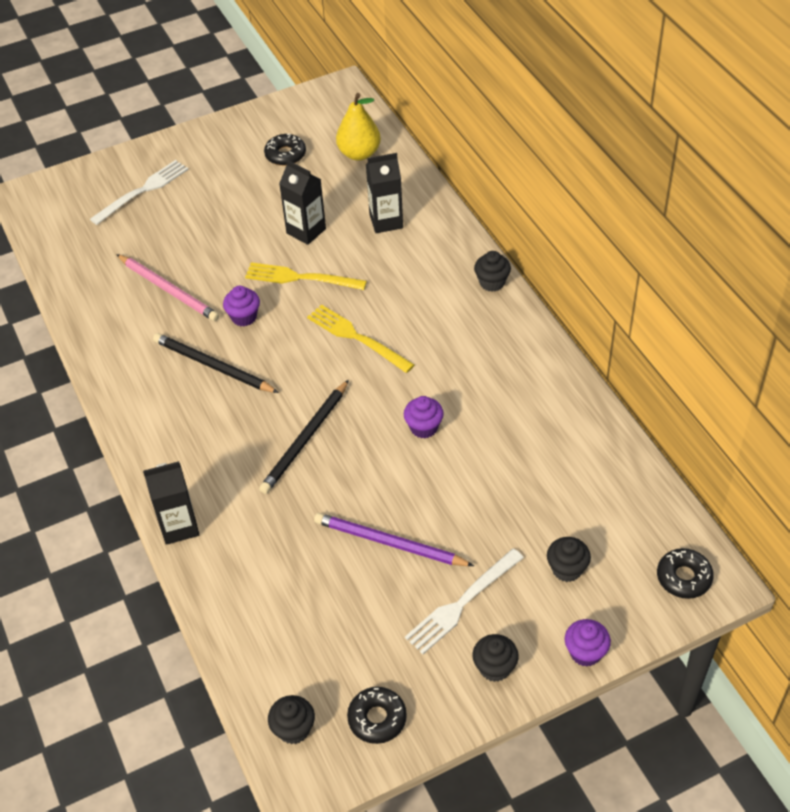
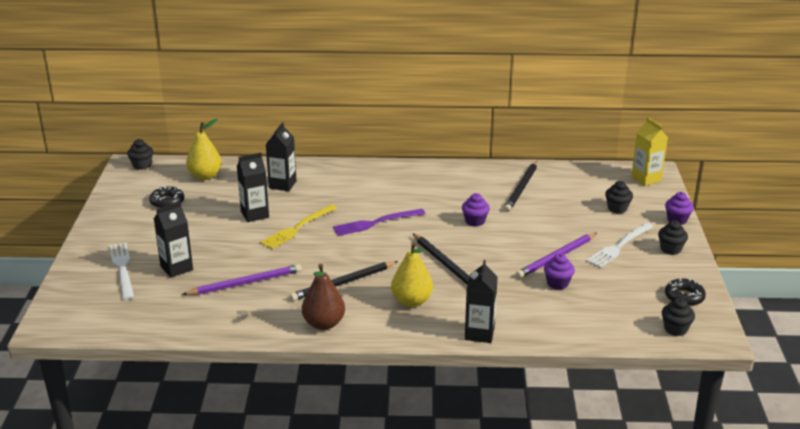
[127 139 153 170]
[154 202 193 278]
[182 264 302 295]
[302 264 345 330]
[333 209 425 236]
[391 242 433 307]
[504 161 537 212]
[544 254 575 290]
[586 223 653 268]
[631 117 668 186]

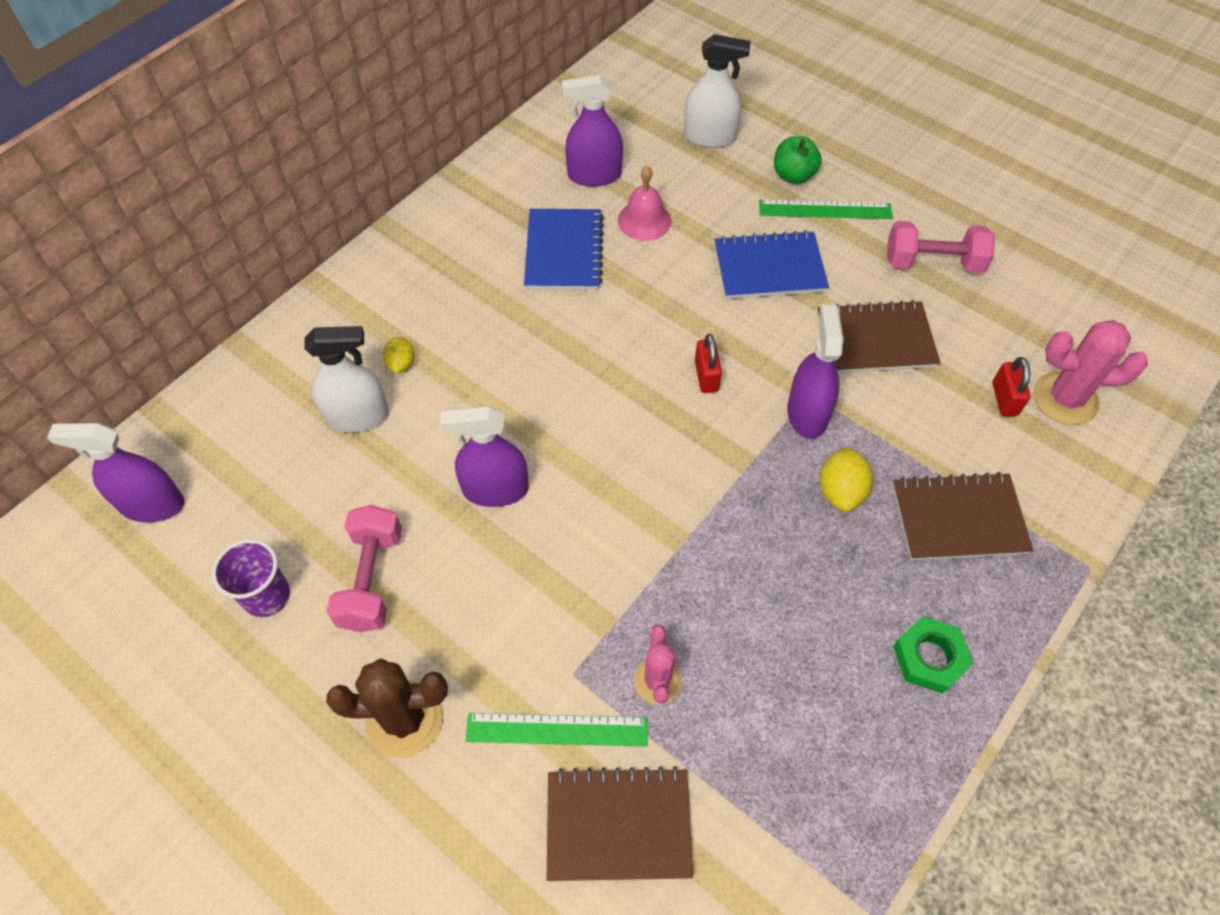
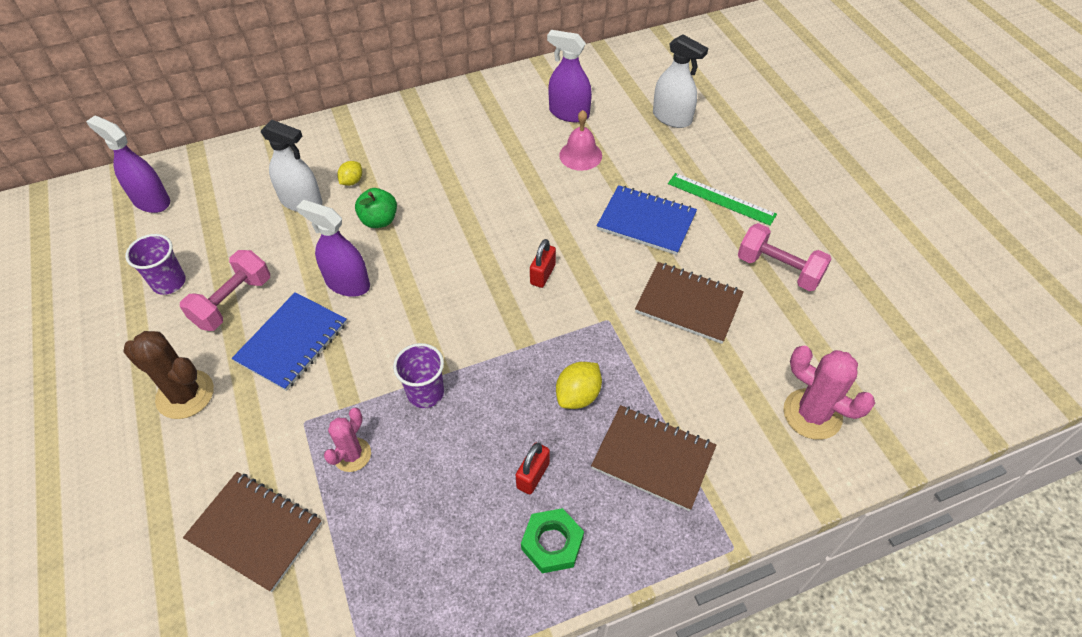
[232 292 347 391]
[355 188 397 228]
[393 343 444 408]
[516 443 550 494]
[466 713 648 746] (first image)
[787 305 843 439] (first image)

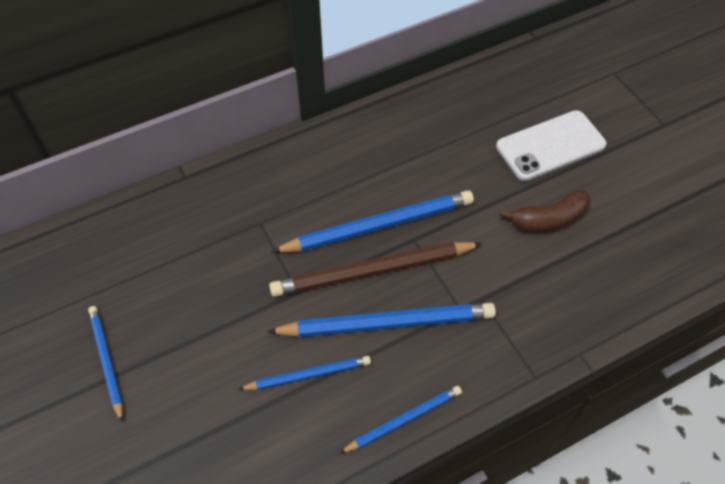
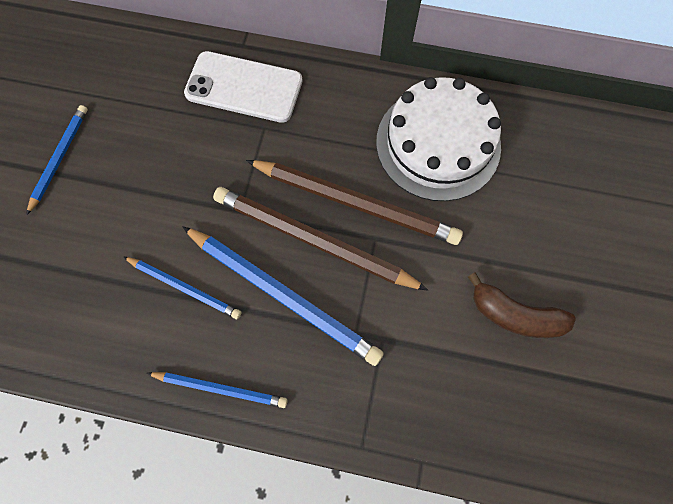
[184 51 302 123]
[246 160 463 245]
[376 77 501 201]

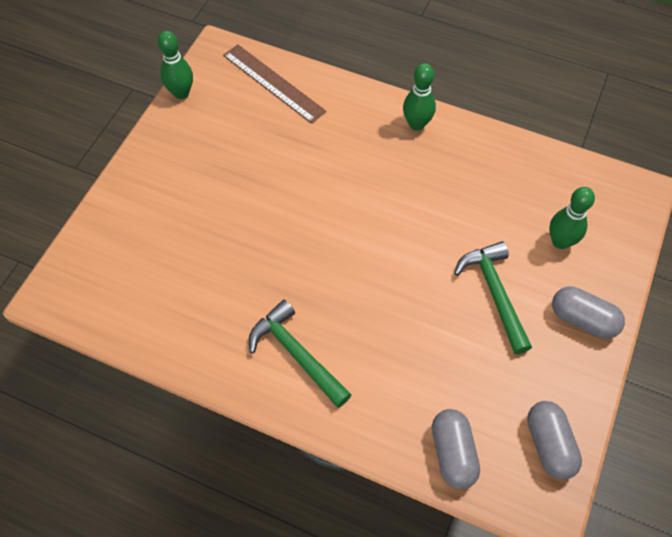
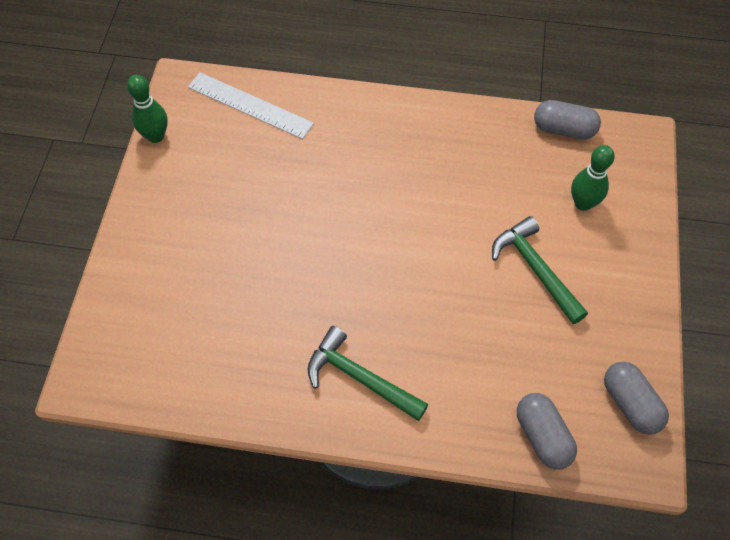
[188 72 314 139]
[534 100 601 139]
[403 63 436 131] (first image)

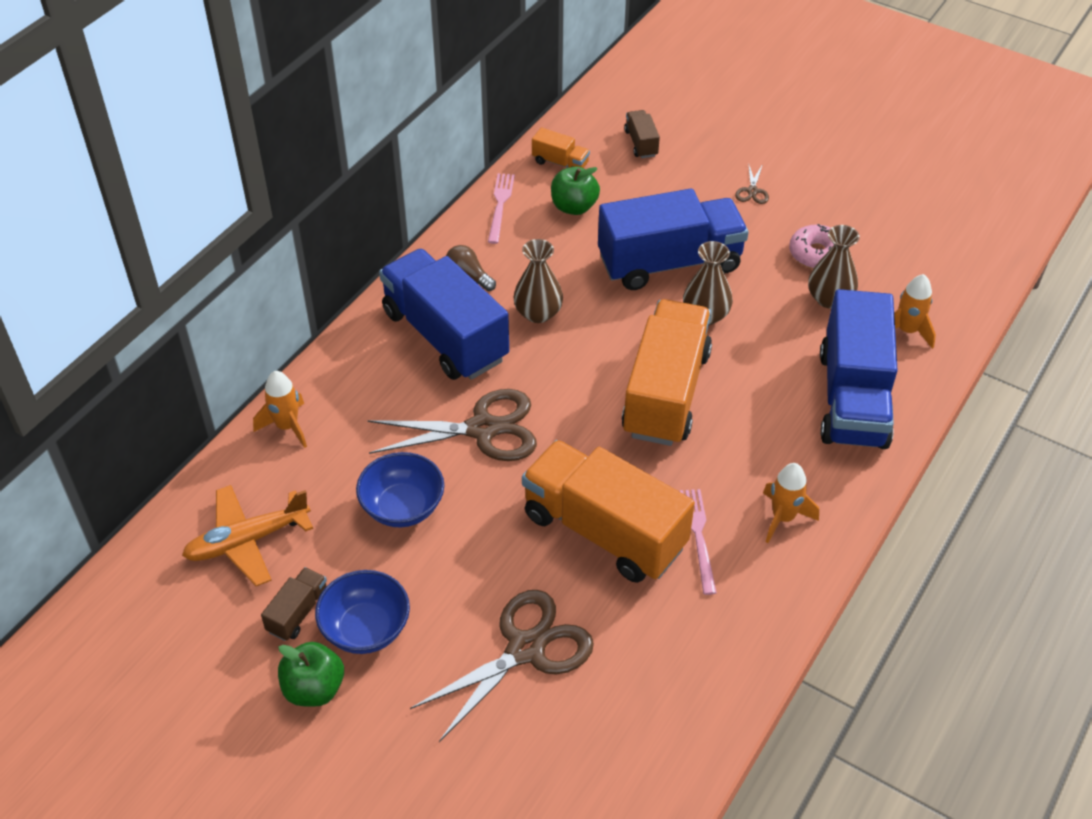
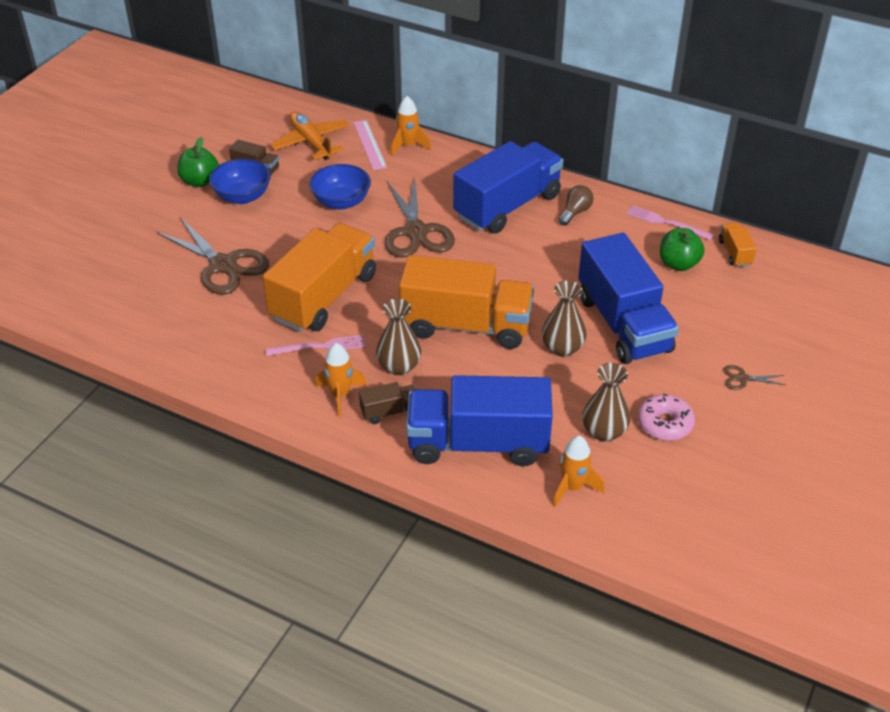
[353 120 387 170]
[359 382 416 424]
[376 298 421 375]
[626 205 713 240]
[719 223 756 267]

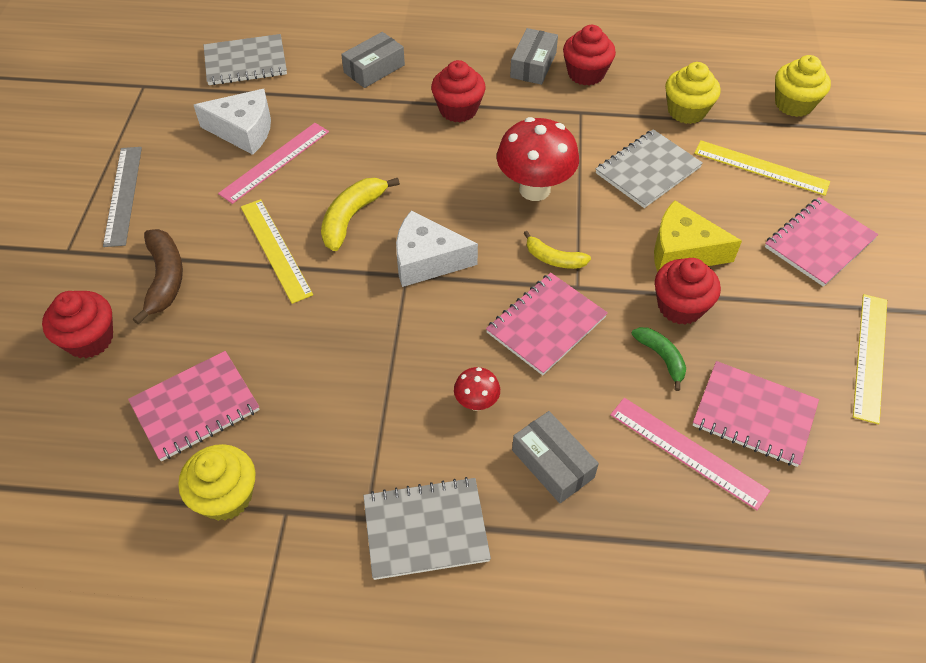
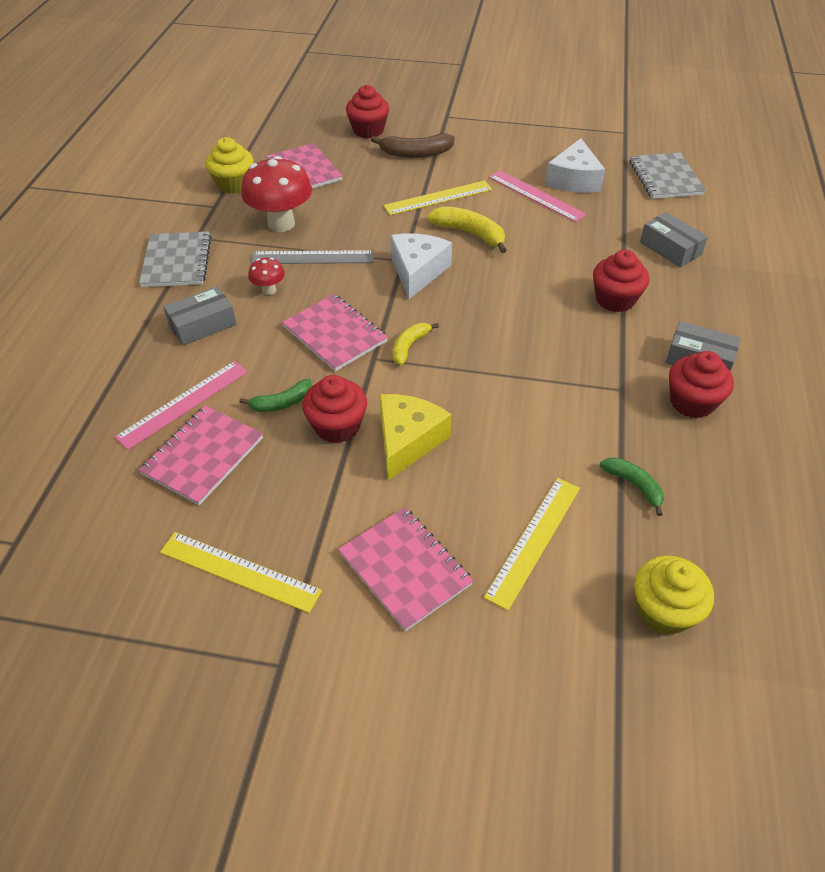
[241 156 312 232]
[251 250 374 264]
[600 457 664 516]
[596 129 703 208] (first image)

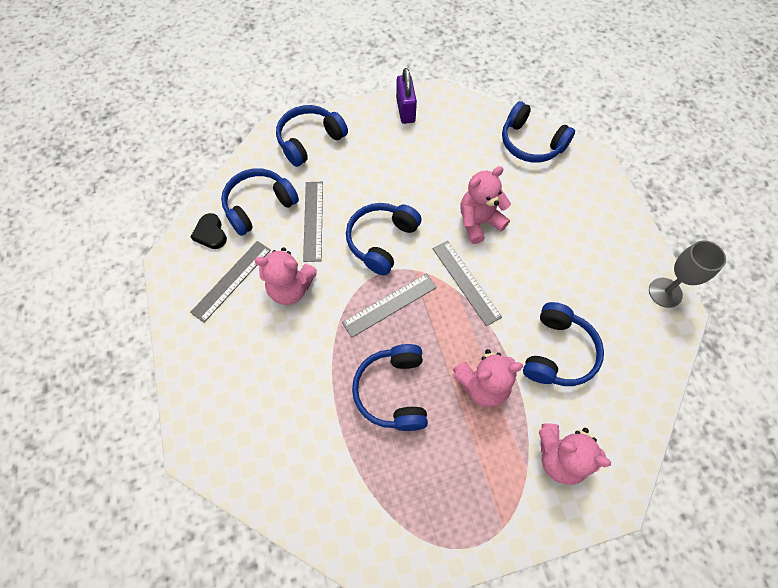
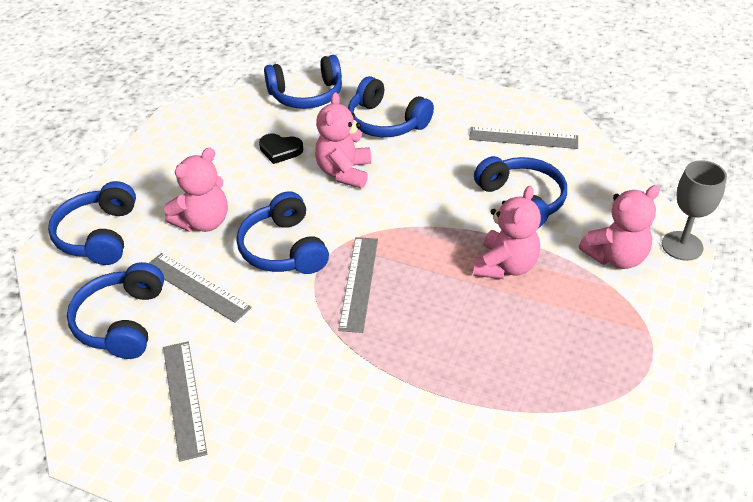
[164 148 228 232]
[259 134 303 164]
[348 76 434 137]
[469 127 578 149]
[662 160 727 261]
[396 68 417 124] (first image)

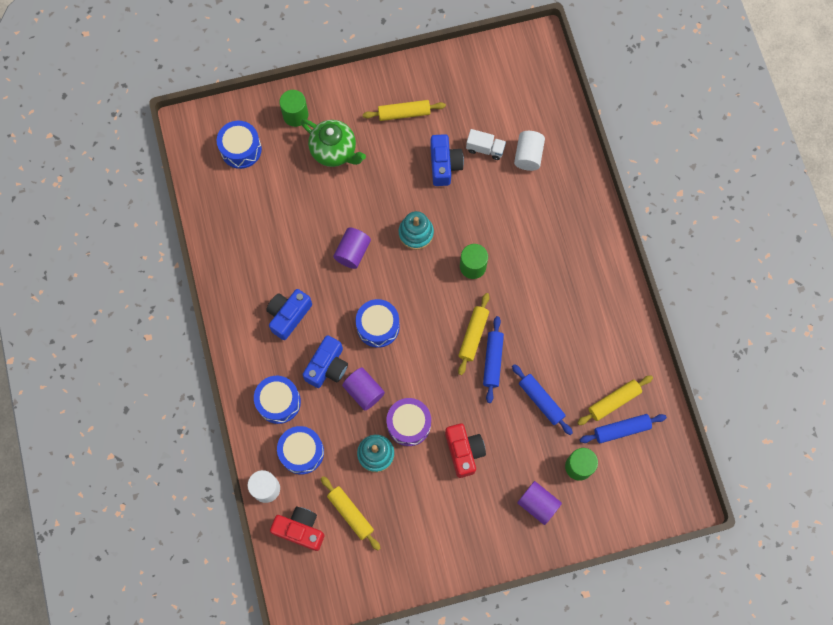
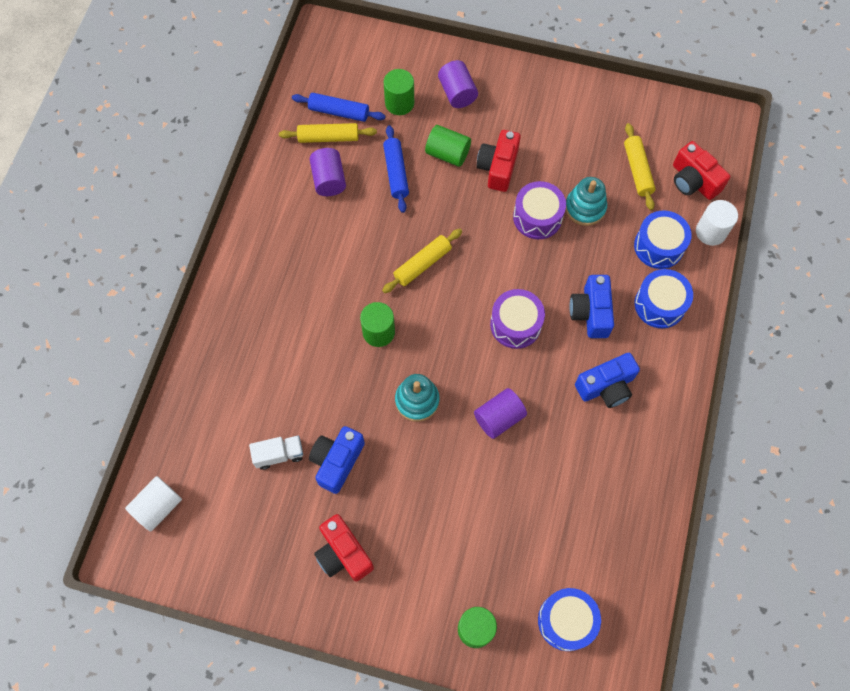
[125 476 182 532]
[249 435 303 470]
[310 148 346 196]
[314 514 374 581]
[425 125 471 167]
[490 289 545 349]
[569 275 614 338]
[301 119 366 167] (first image)
[483 316 504 403] (first image)

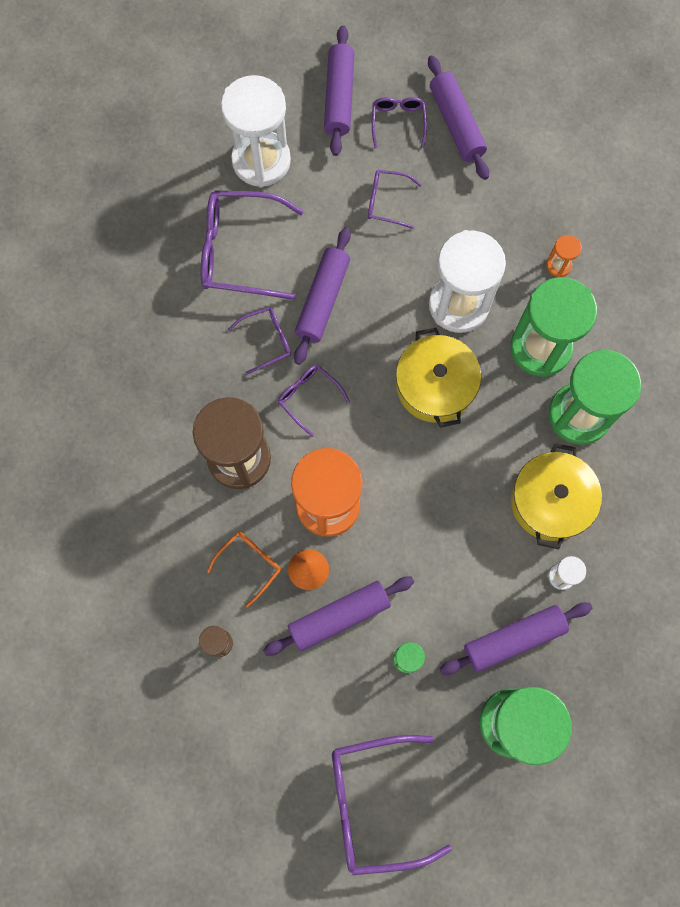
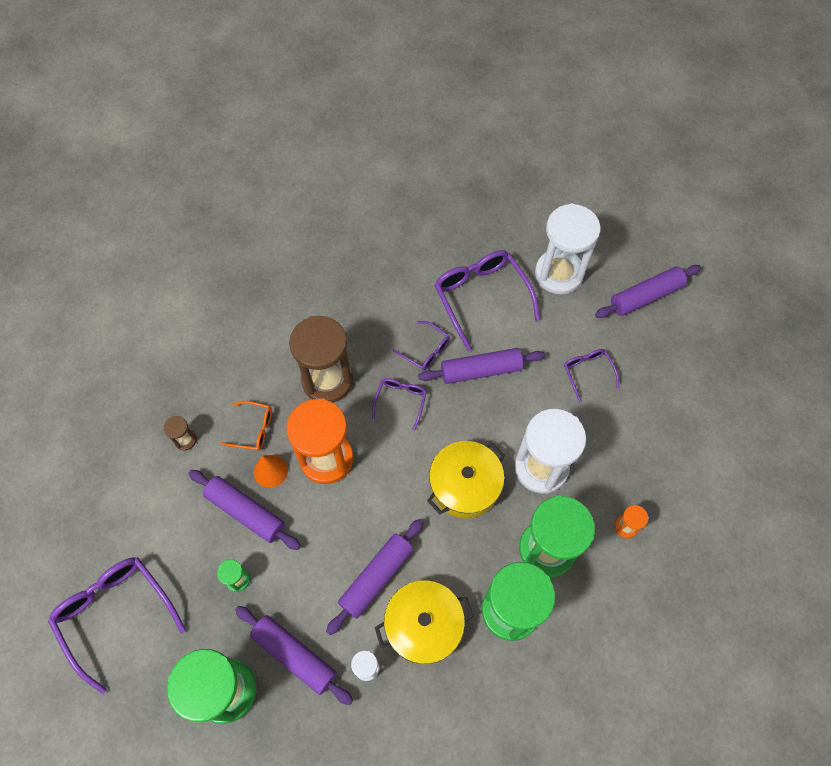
[326 519 424 635]
[372 97 427 149] (first image)

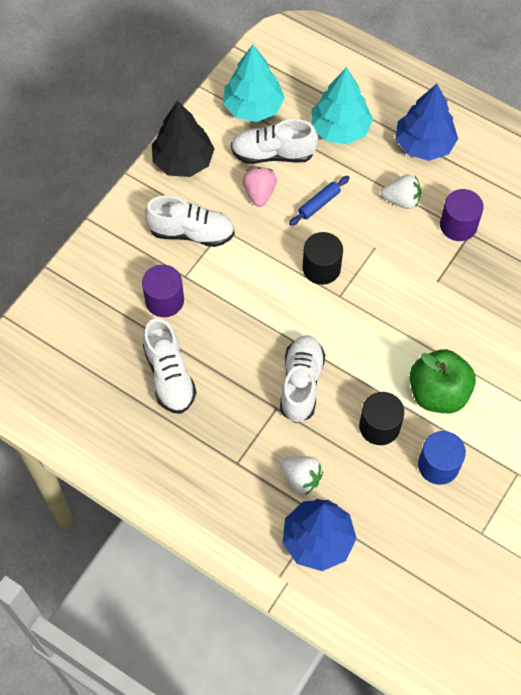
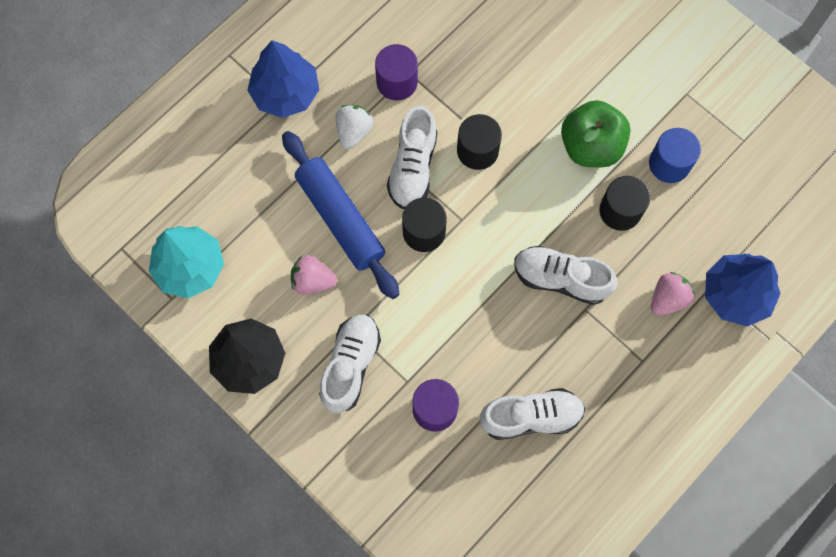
[282 131 400 299]
[387 106 437 209]
[457 114 502 170]
[651 272 695 316]
[311 67 373 145] (first image)

